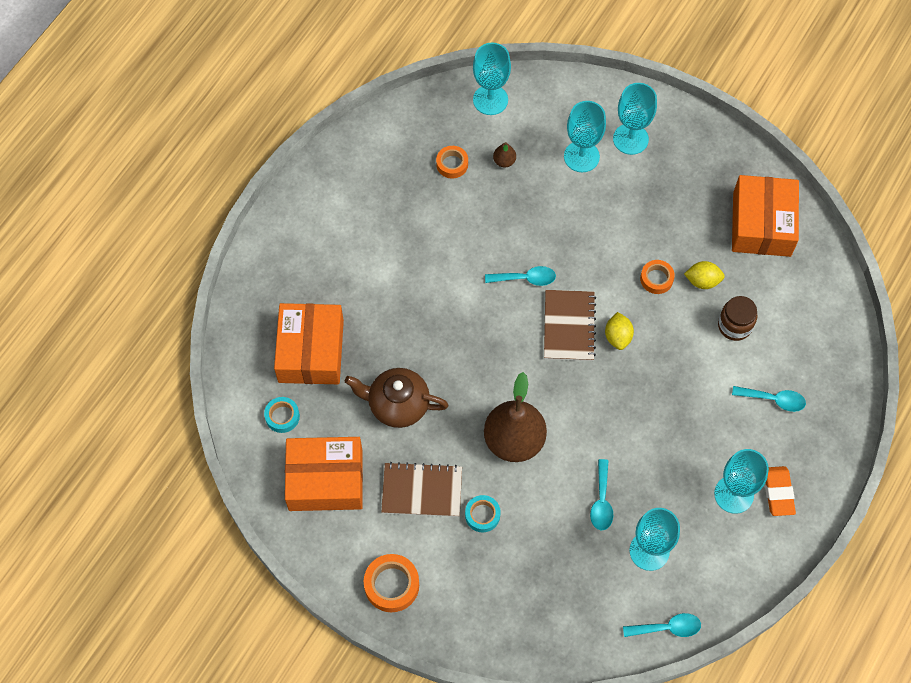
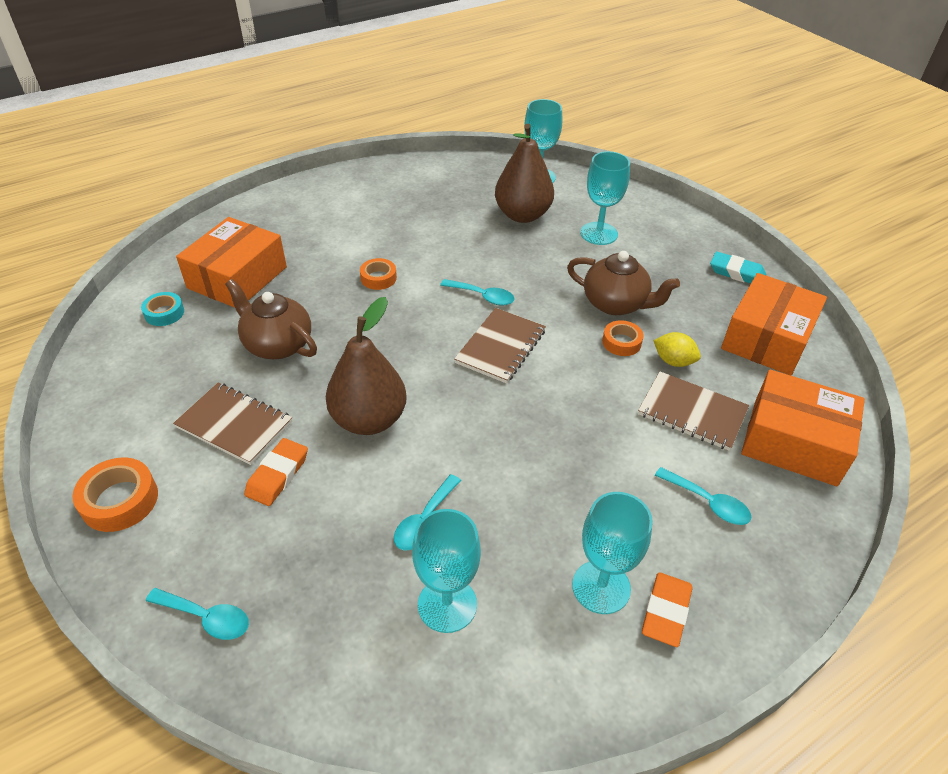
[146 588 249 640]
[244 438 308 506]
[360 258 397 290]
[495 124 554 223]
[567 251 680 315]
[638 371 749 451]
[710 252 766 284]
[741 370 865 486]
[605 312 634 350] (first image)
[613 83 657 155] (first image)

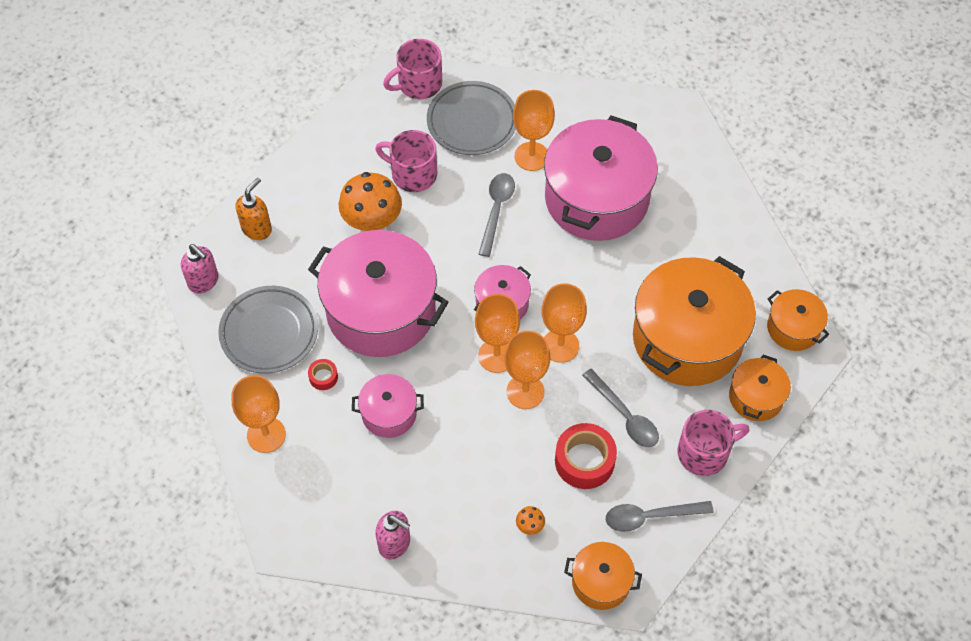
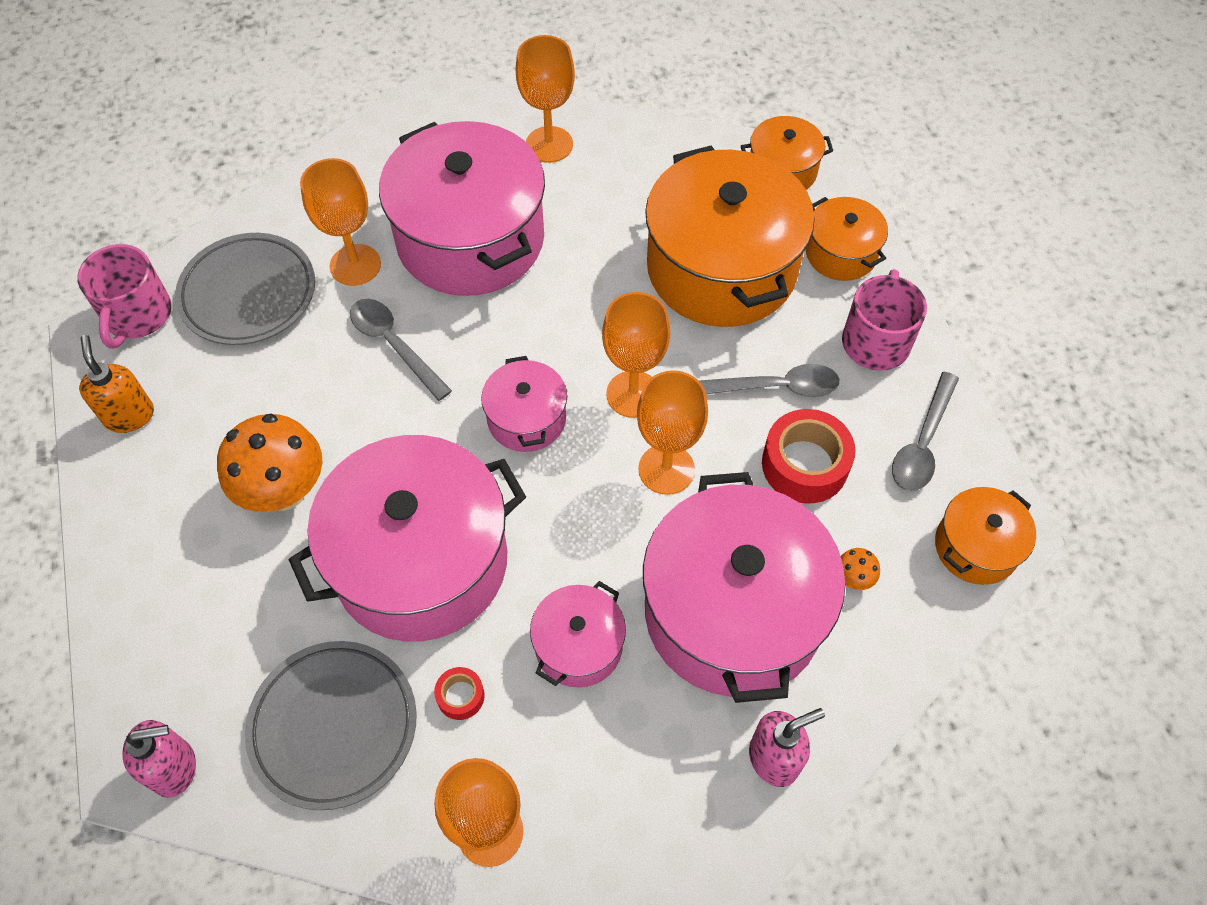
[79 335 154 433]
[516 35 575 163]
[643 472 845 703]
[375 130 437 192] (first image)

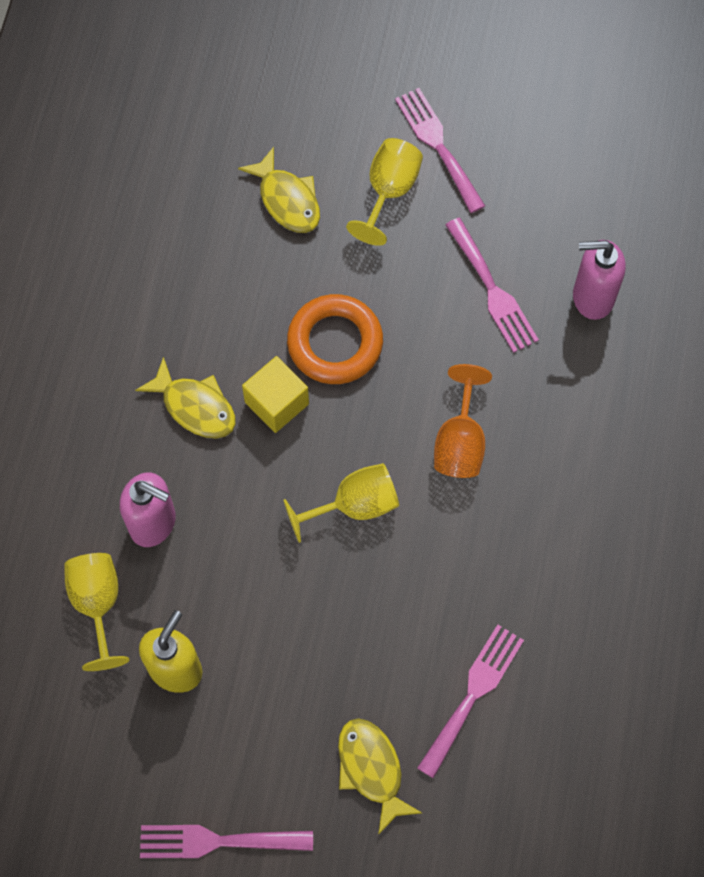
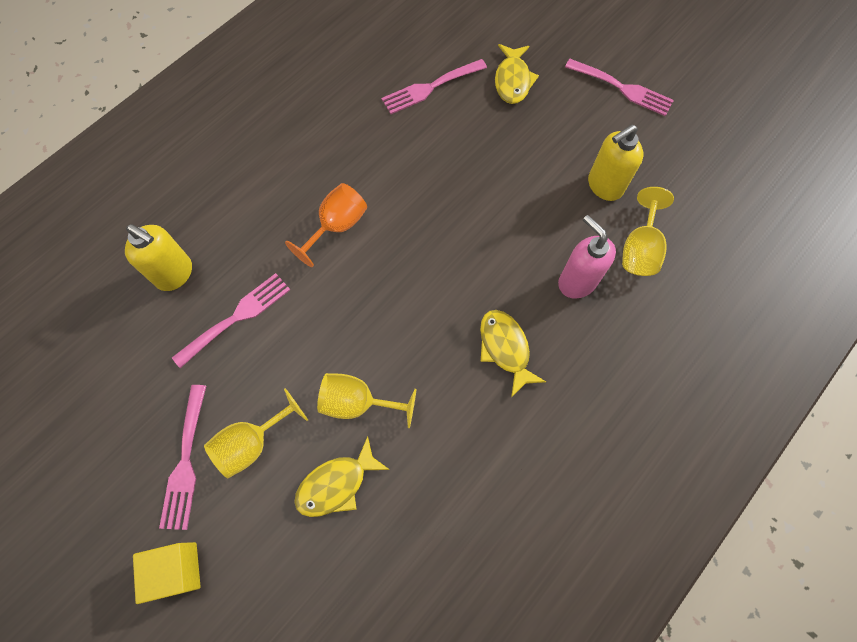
[125 224 192 291]
[133 542 201 604]
[172 273 290 368]
[294 436 390 517]
[317 373 417 428]
[287 294 383 384] (first image)

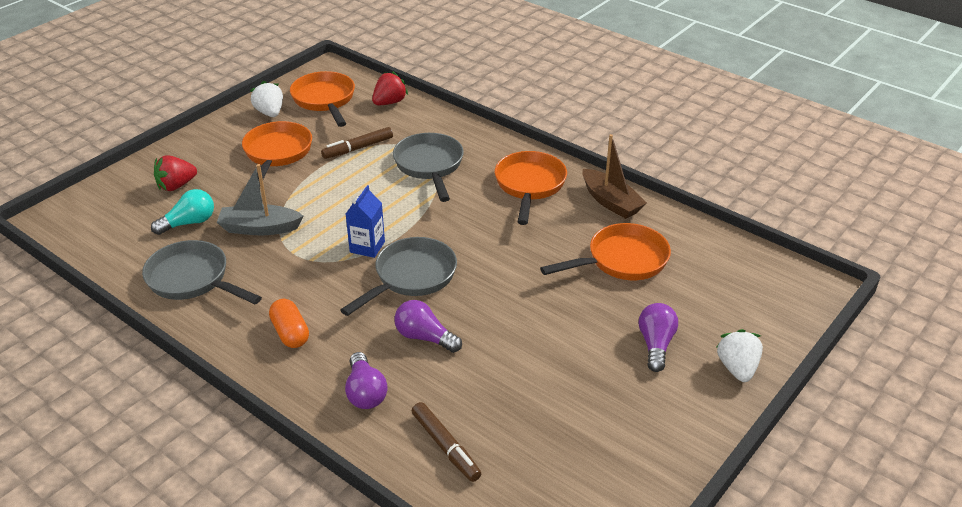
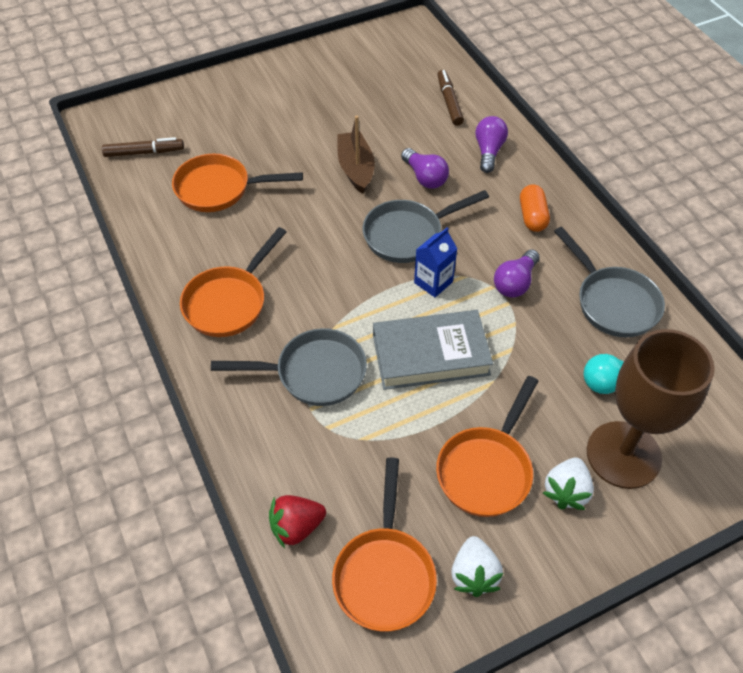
[102 137 184 157]
[211 328 367 406]
[337 116 375 194]
[373 310 493 390]
[494 249 540 298]
[543 458 594 510]
[587 329 715 489]
[217 164 303 235] (first image)

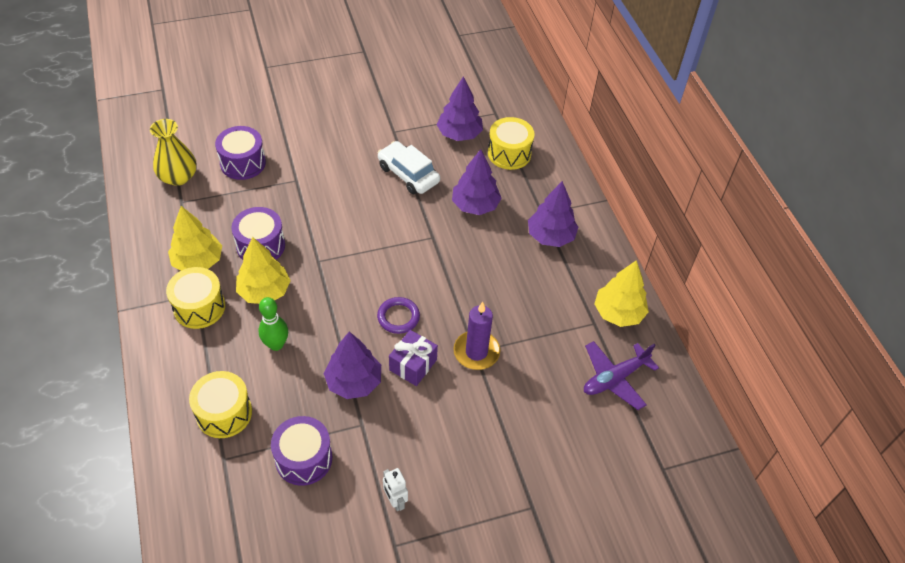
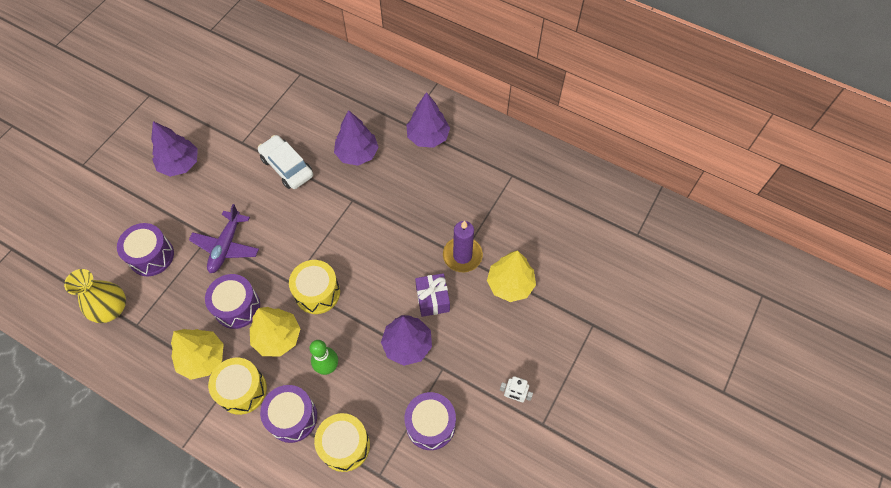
[151 121 198 177]
[189 204 259 273]
[258 135 313 189]
[260 385 317 443]
[289 260 340 314]
[487 250 536 302]
[377 297 420 334] (first image)

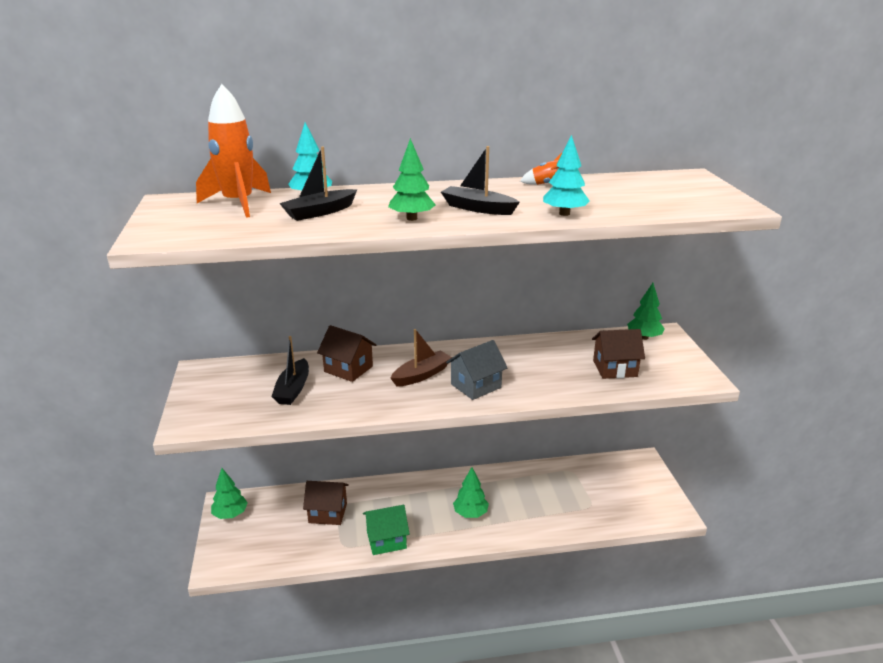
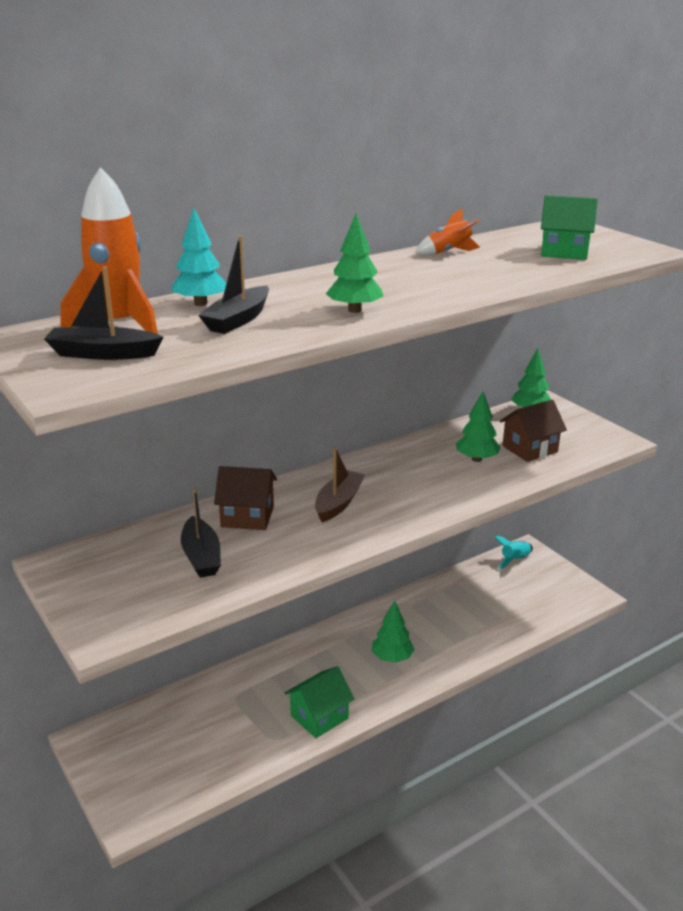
[44 266 164 360]
[456 391 501 462]
[494 536 533 569]
[541 195 598 260]
[303 481 349 525] (first image)
[446 340 508 400] (first image)
[543 135 590 216] (first image)

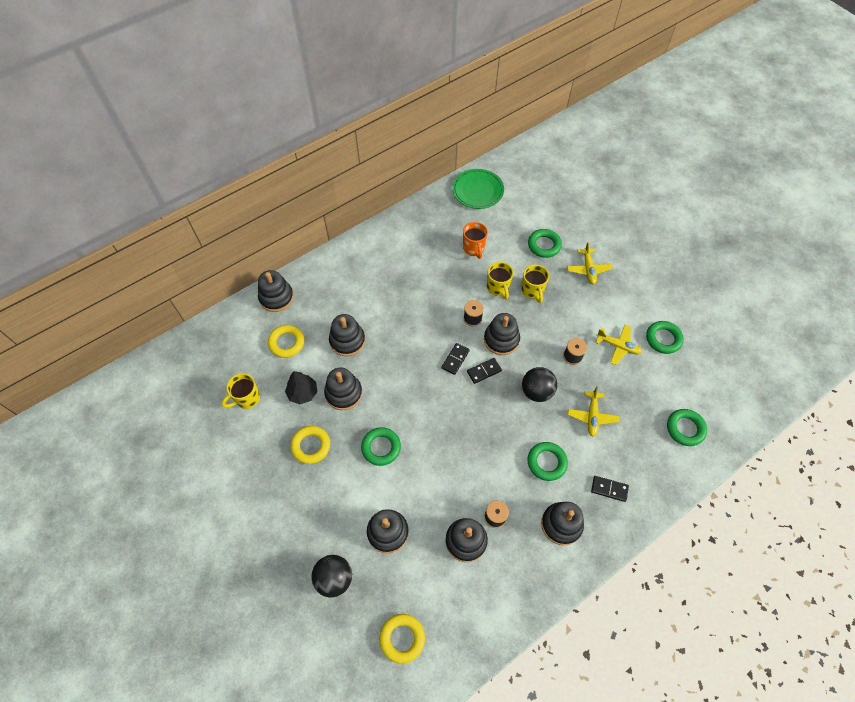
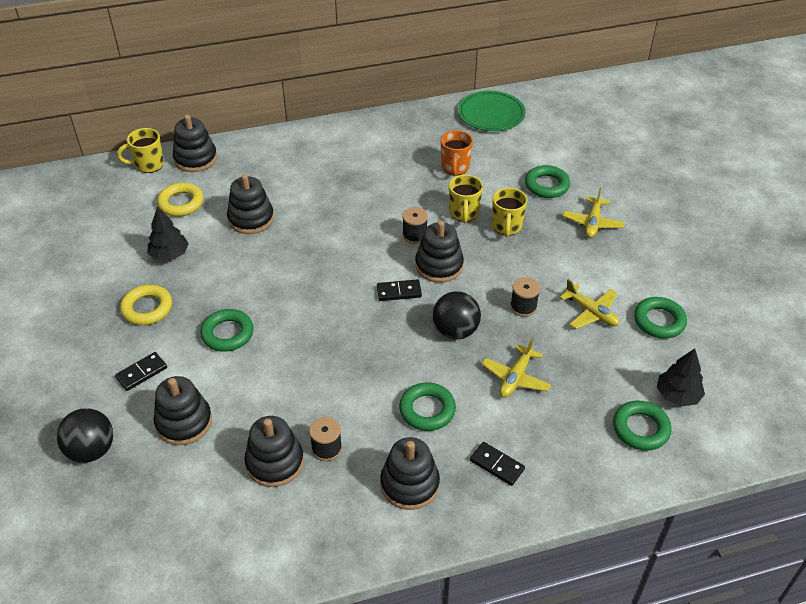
[115 352 167 391]
[117 128 164 173]
[657 348 705 407]
[324 368 362 410] (first image)
[380 614 425 664] (first image)

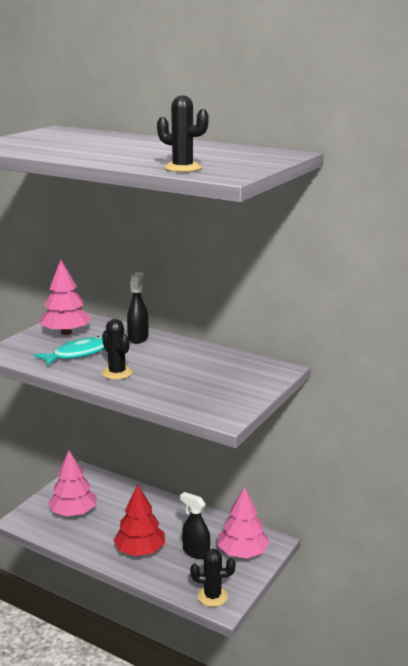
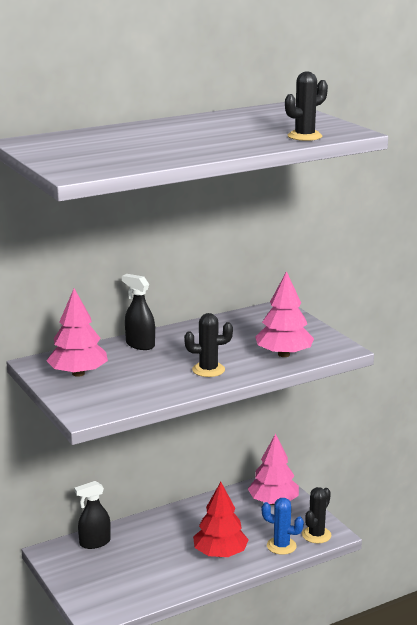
[74 481 111 549]
[255 271 314 357]
[262 498 304 555]
[34 336 105 366] (first image)

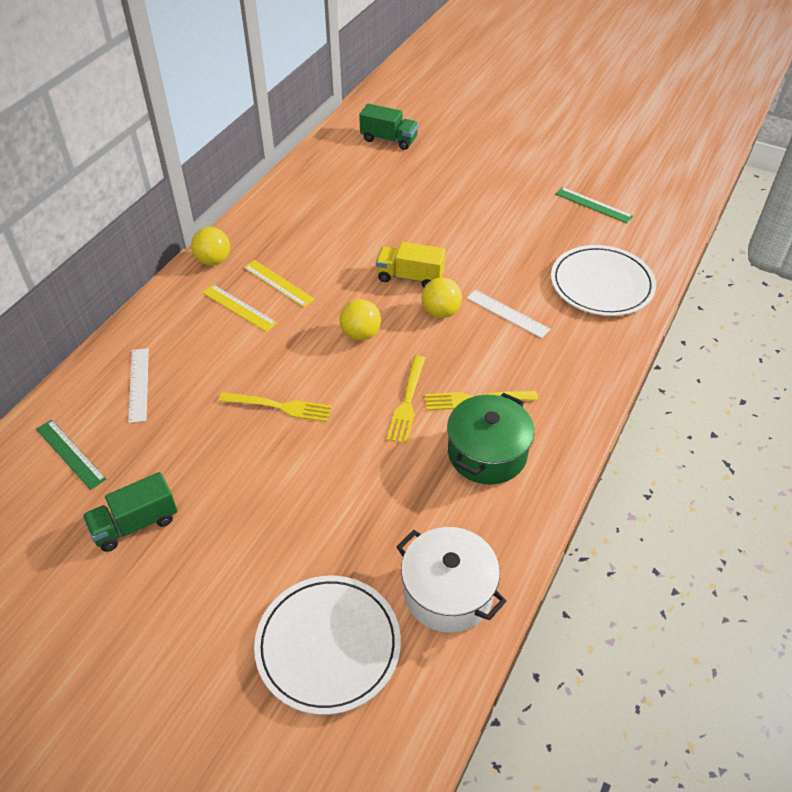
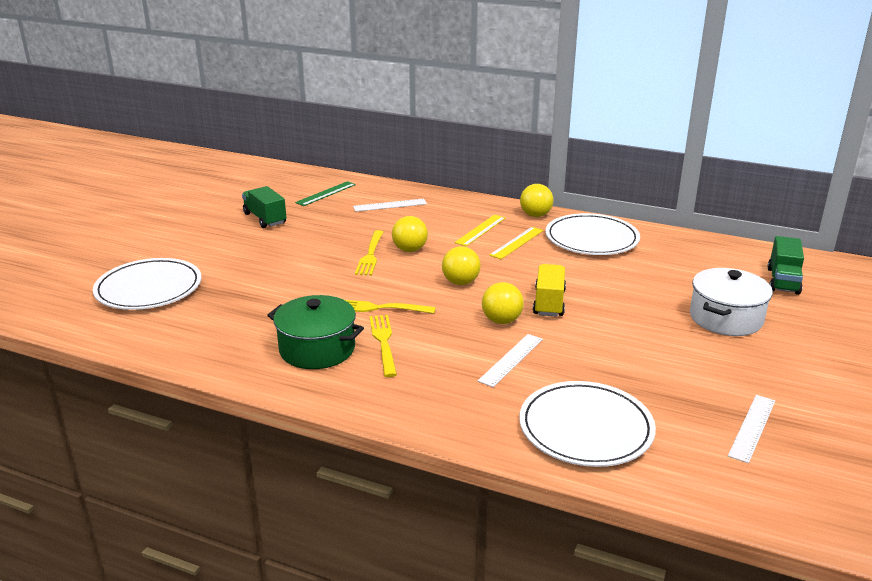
[392 216 428 252]
[546 213 640 255]
[690 268 773 336]
[728 395 775 463]

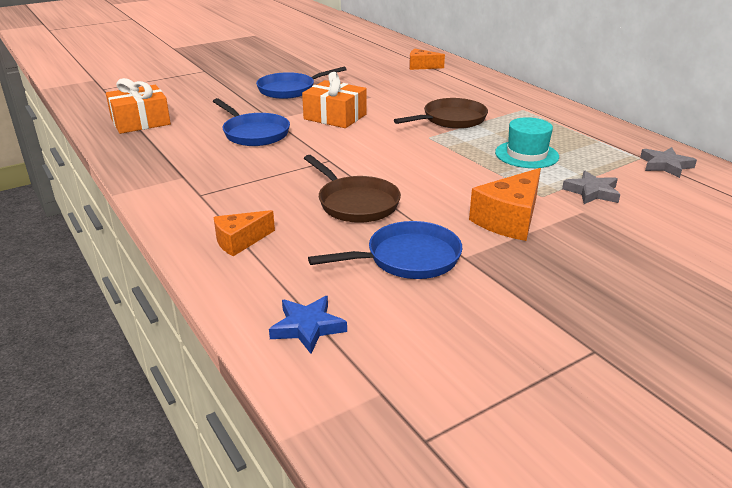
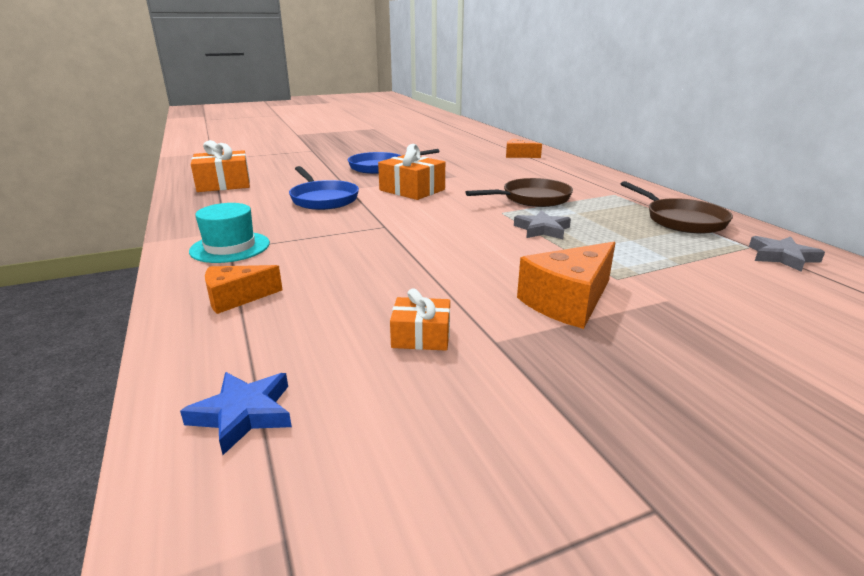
[189 203 270 263]
[390 288 450 351]
[514 210 571 239]
[621 181 733 234]

